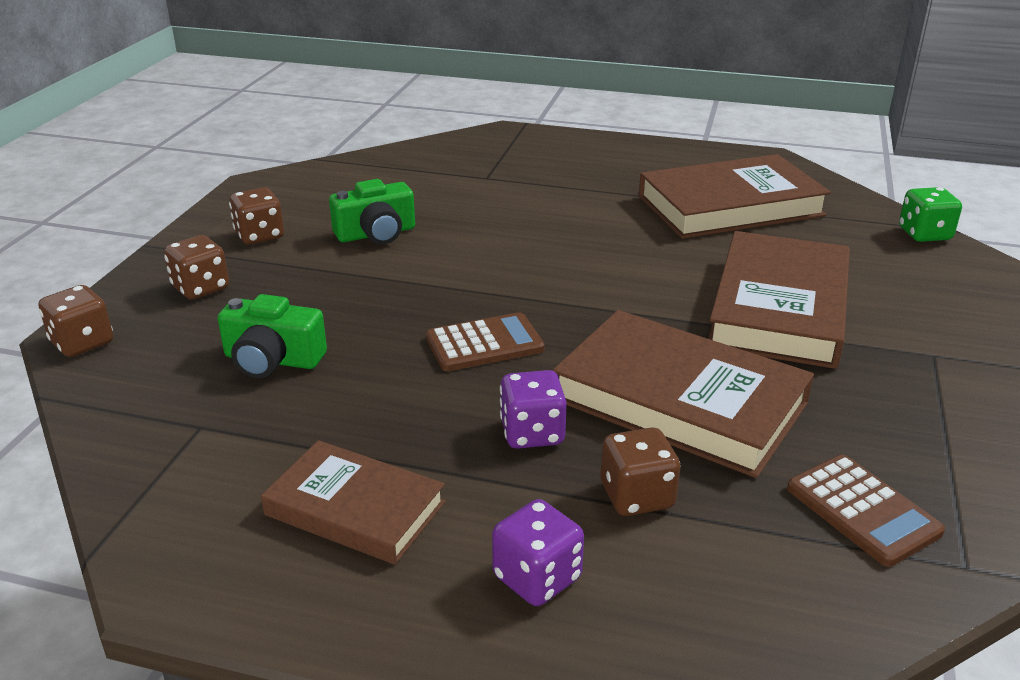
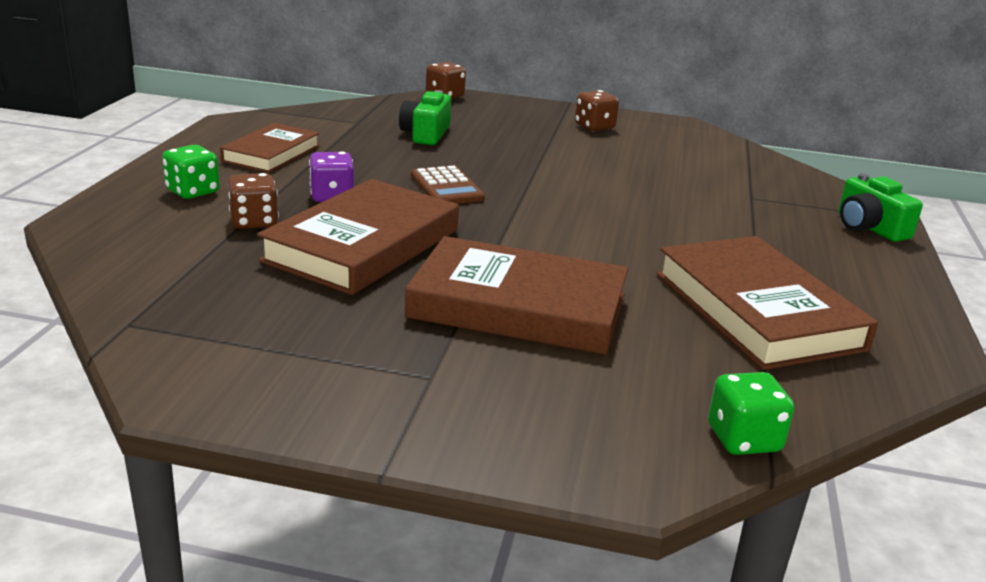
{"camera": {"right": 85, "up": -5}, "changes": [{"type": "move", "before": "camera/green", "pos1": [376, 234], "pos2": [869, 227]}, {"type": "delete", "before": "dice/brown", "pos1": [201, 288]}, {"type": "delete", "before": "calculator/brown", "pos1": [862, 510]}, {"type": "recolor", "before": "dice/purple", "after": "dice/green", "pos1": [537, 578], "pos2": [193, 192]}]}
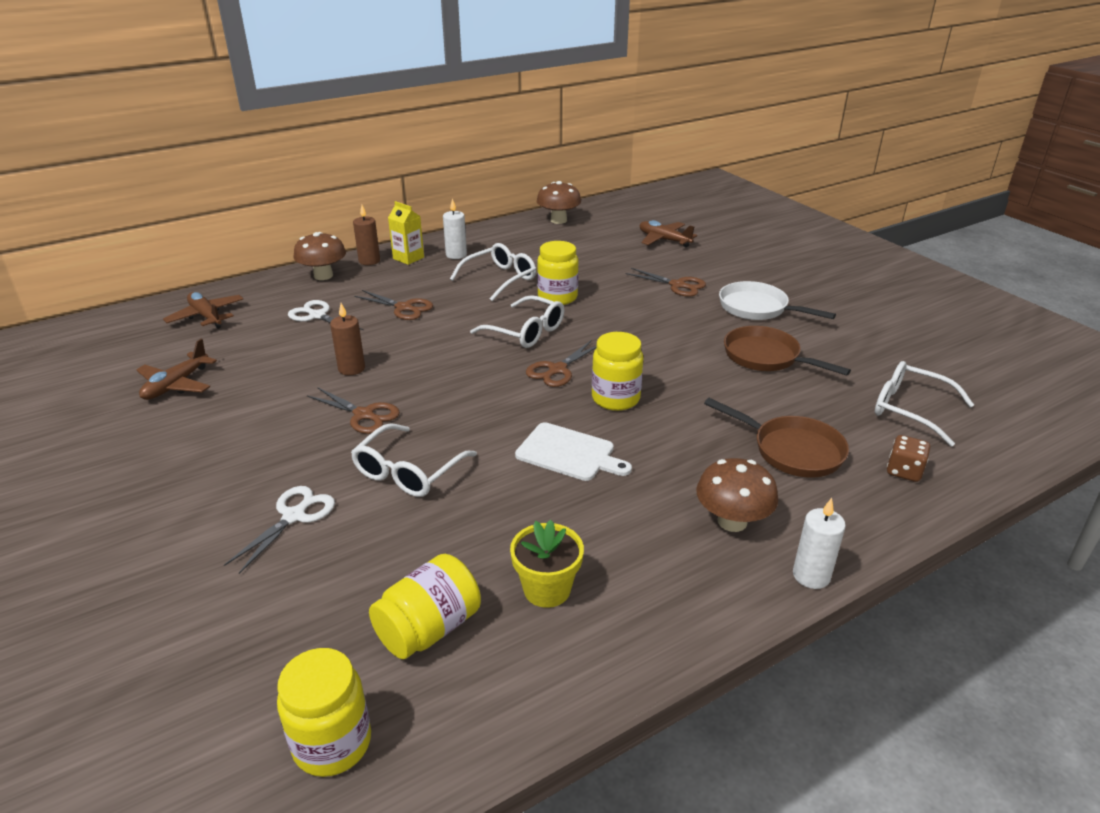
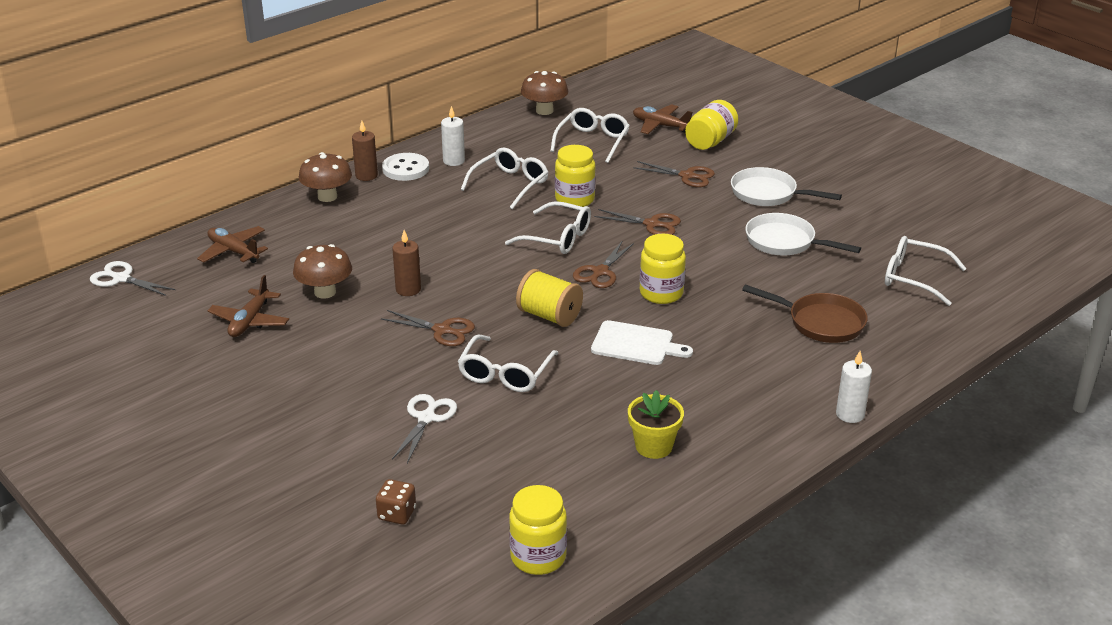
{"camera": {"right": -10, "up": 0}, "changes": [{"type": "replace", "before": "carton/yellow", "after": "button/white", "pos1": [408, 258], "pos2": [405, 169]}, {"type": "move", "before": "scissors/brown", "pos1": [403, 308], "pos2": [651, 224]}, {"type": "move", "before": "scissors/white", "pos1": [317, 316], "pos2": [121, 278]}, {"type": "recolor", "before": "pan/brown", "after": "pan/white", "pos1": [766, 357], "pos2": [784, 242]}, {"type": "move", "before": "dice/brown", "pos1": [904, 471], "pos2": [397, 514]}, {"type": "move", "before": "mushroom/brown", "pos1": [732, 521], "pos2": [325, 292]}, {"type": "move", "before": "jar/yellow", "pos1": [429, 628], "pos2": [710, 141]}, {"type": "insert", "after": "glasses/white", "pos2": [592, 142]}, {"type": "insert", "after": "spool/yellow", "pos2": [549, 316]}]}
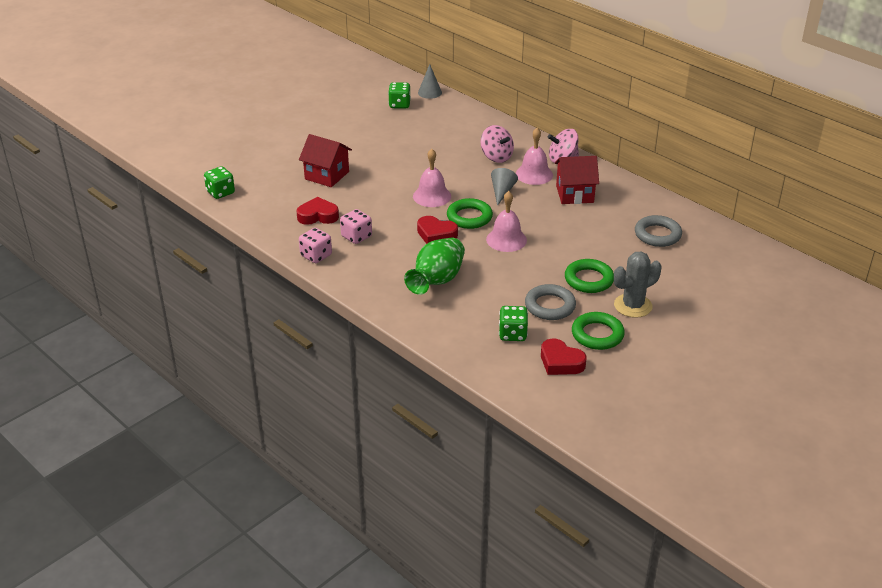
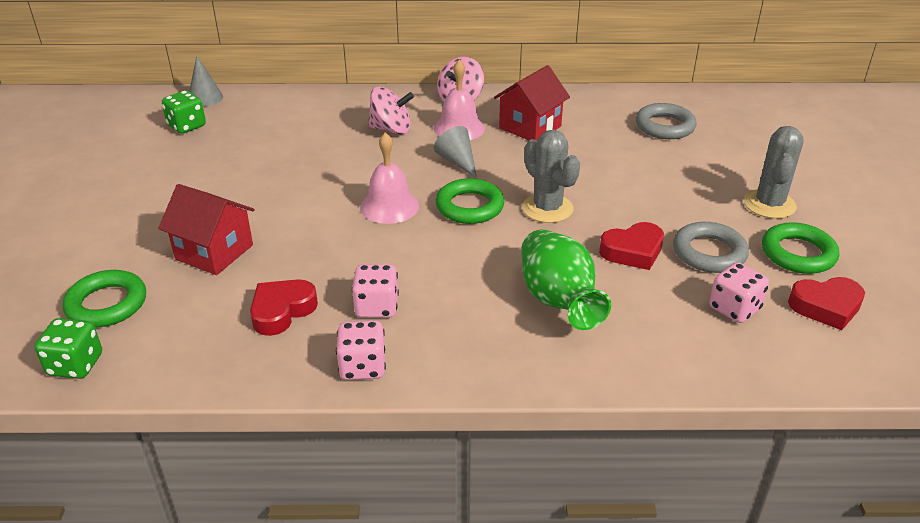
{"camera": {"right": -45, "up": 0}, "changes": [{"type": "rotate", "before": "house/red", "pos1": [327, 175], "pos2": [214, 252], "turn": 45}, {"type": "replace", "before": "bell/pink", "after": "cactus/grey", "pos1": [506, 239], "pos2": [547, 208]}, {"type": "move", "before": "heart/red", "pos1": [436, 234], "pos2": [633, 251]}, {"type": "move", "before": "ring/green", "pos1": [589, 280], "pos2": [107, 304]}, {"type": "recolor", "before": "dice/green", "after": "dice/pink", "pos1": [512, 334], "pos2": [734, 308]}]}
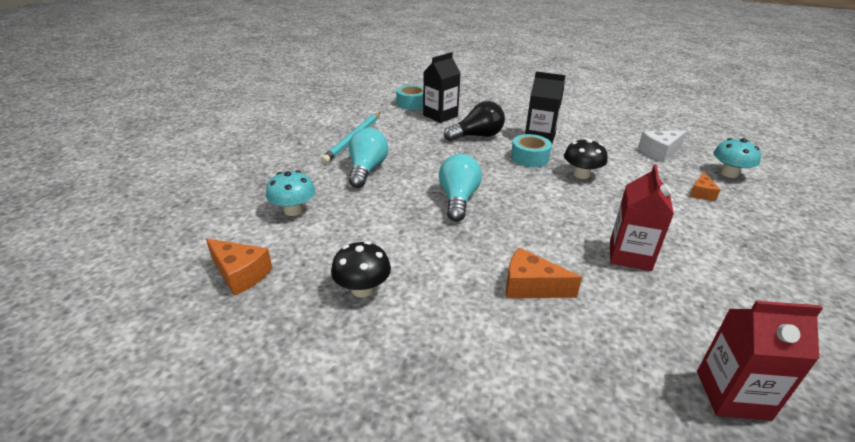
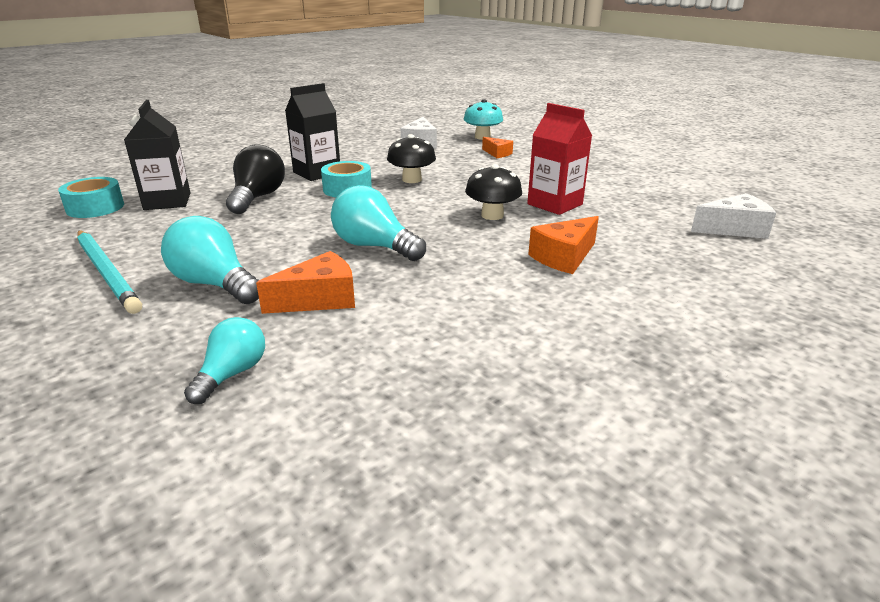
{"camera": {"right": -60, "up": -5}, "changes": [{"type": "replace", "before": "mushroom/turquoise", "after": "light bulb/turquoise", "pos1": [293, 210], "pos2": [232, 374]}, {"type": "move", "before": "cheese/orange", "pos1": [240, 274], "pos2": [319, 299]}, {"type": "move", "before": "mushroom/black", "pos1": [362, 289], "pos2": [492, 215]}, {"type": "replace", "before": "carton/red", "after": "cheese/white", "pos1": [732, 395], "pos2": [734, 229]}]}
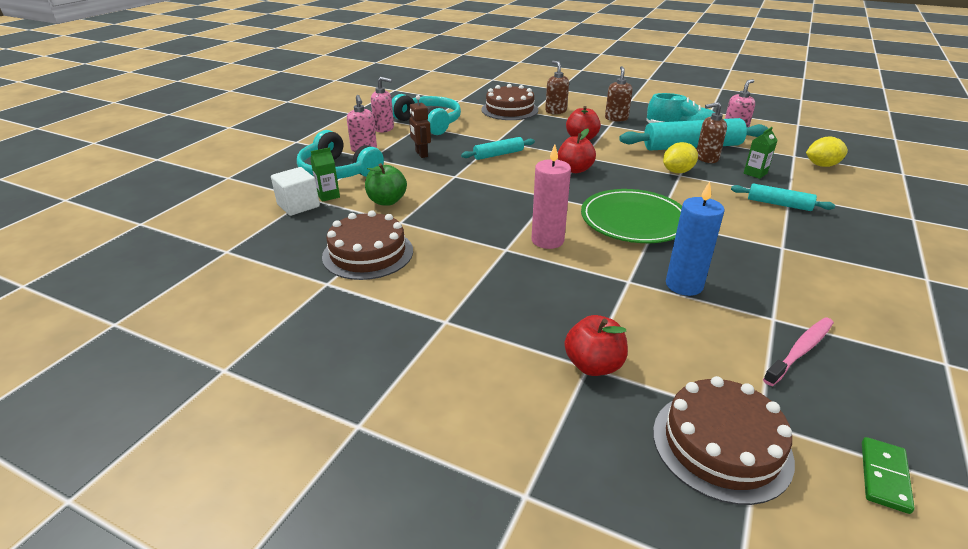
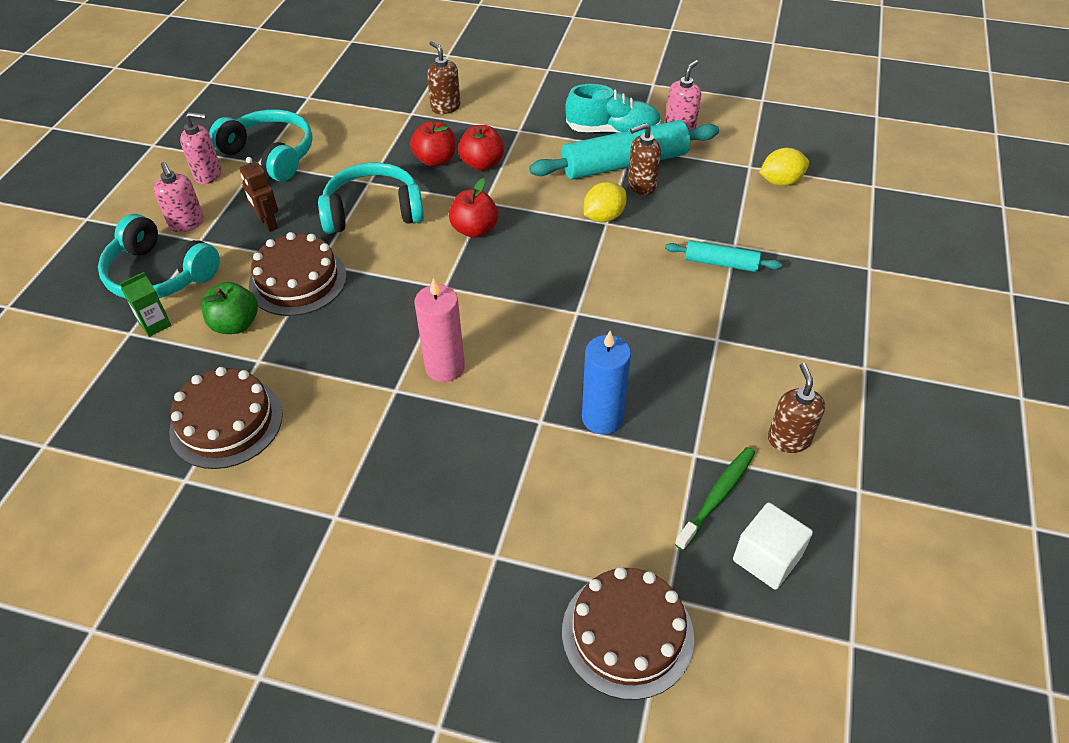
{"camera": {"right": -10, "up": 15}, "changes": [{"type": "move", "before": "soap dispenser/brown", "pos1": [616, 118], "pos2": [789, 439]}, {"type": "move", "before": "cake/brown", "pos1": [509, 110], "pos2": [298, 280]}, {"type": "delete", "before": "carton/green", "pos1": [755, 173]}, {"type": "replace", "before": "rolling pin/turquoise", "after": "headphones/turquoise", "pos1": [498, 154], "pos2": [373, 211]}, {"type": "move", "before": "cube/white", "pos1": [298, 205], "pos2": [767, 558]}, {"type": "delete", "before": "plate/green", "pos1": [634, 220]}, {"type": "move", "before": "apple/red", "pos1": [593, 365], "pos2": [435, 160]}, {"type": "recolor", "before": "toothbrush/pink", "after": "toothbrush/green", "pos1": [800, 350], "pos2": [717, 496]}, {"type": "delete", "before": "domino/green", "pos1": [884, 476]}]}
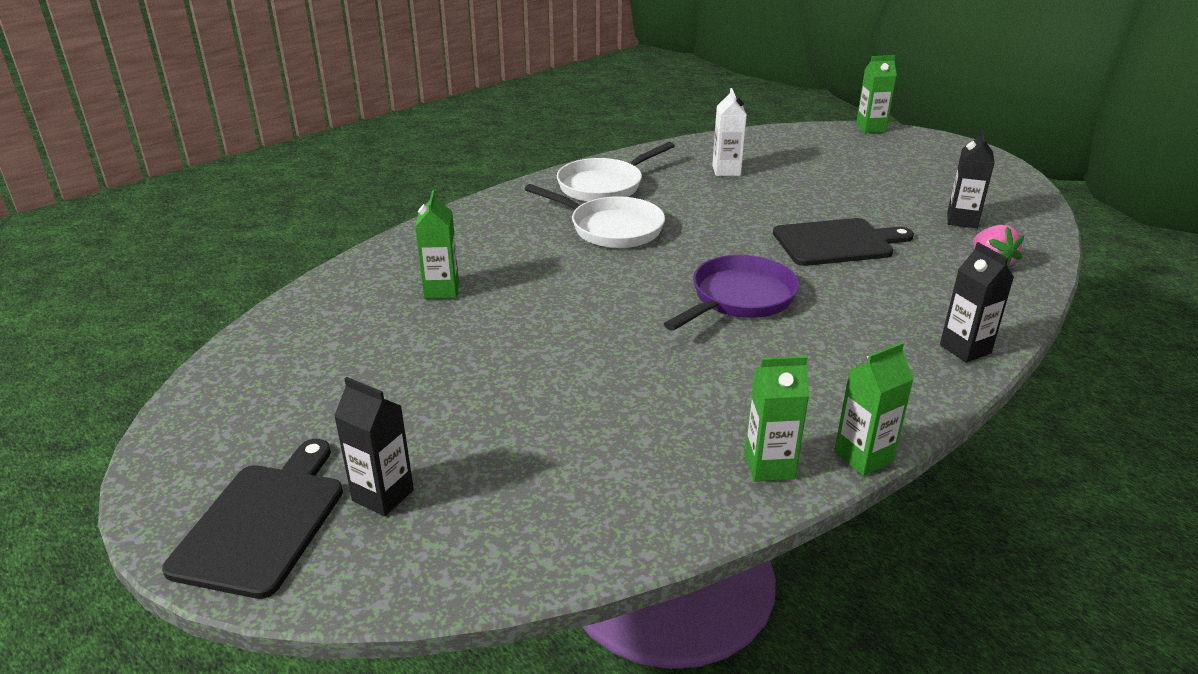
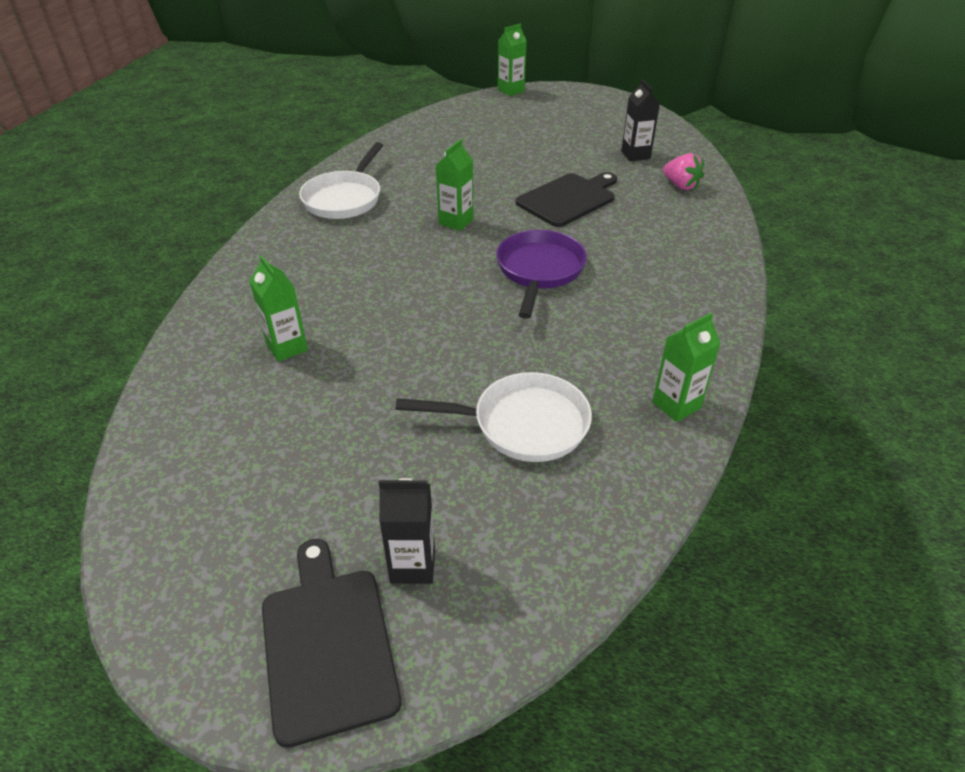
{"camera": {"right": -30, "up": 10}, "changes": [{"type": "delete", "before": "carton/white", "pos1": [726, 170]}, {"type": "move", "before": "pan/white", "pos1": [611, 228], "pos2": [523, 424]}, {"type": "delete", "before": "carton/black", "pos1": [965, 349]}, {"type": "move", "before": "carton/green", "pos1": [863, 457], "pos2": [456, 222]}]}
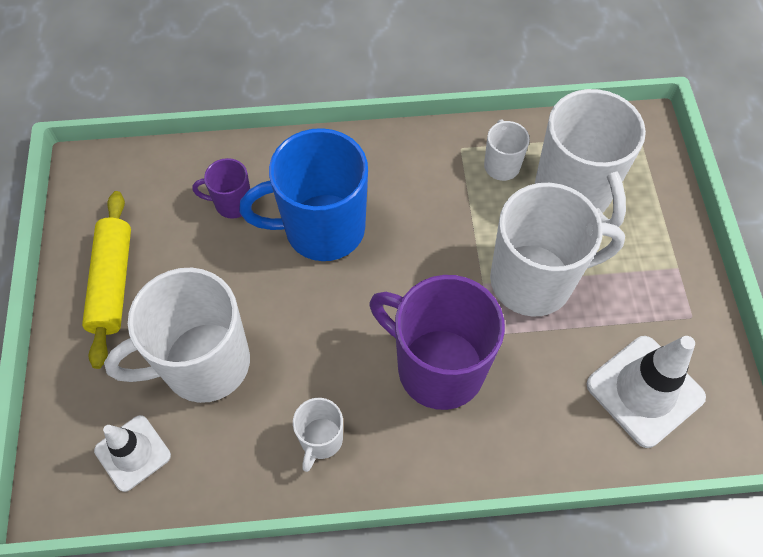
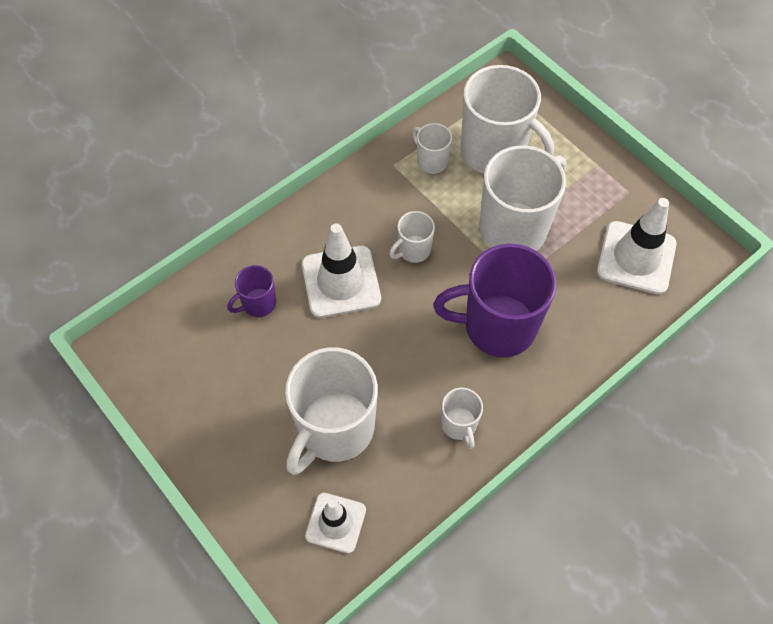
{"camera": {"right": -35, "up": 0}, "changes": [{"type": "replace", "before": "mug/blue", "after": "traffic cone/white", "pos1": [322, 229], "pos2": [341, 282]}, {"type": "delete", "before": "rolling pin/yellow", "pos1": [112, 283]}, {"type": "insert", "after": "mug/white", "pos2": [413, 250]}]}
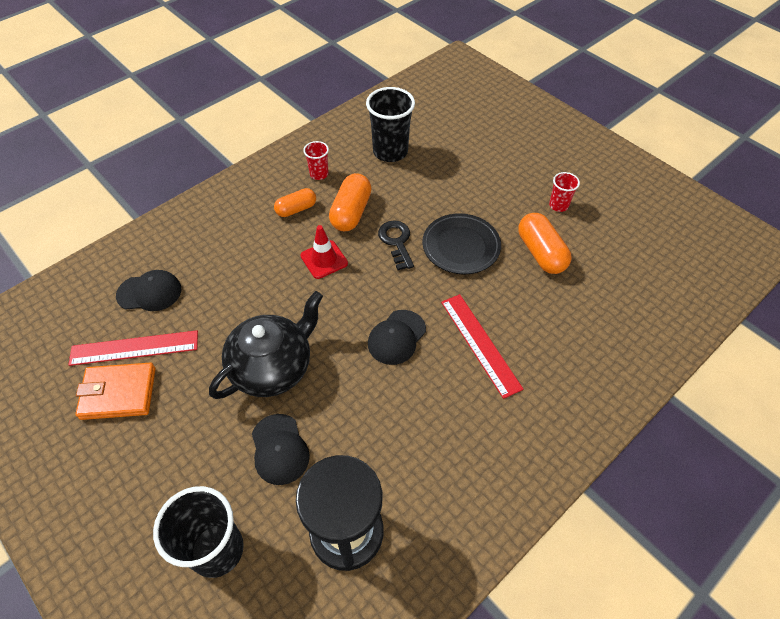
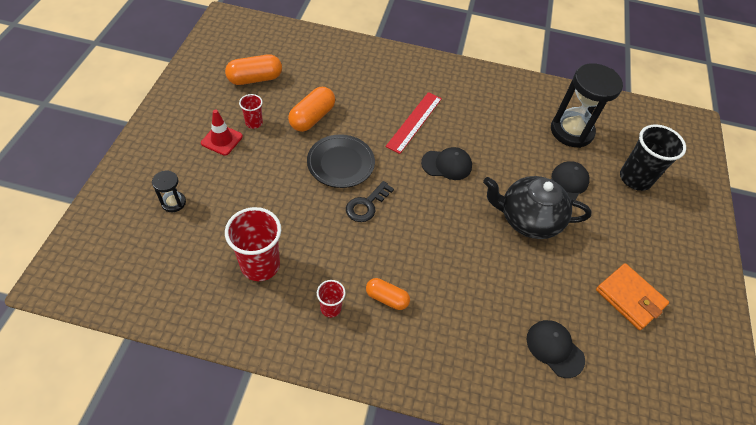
{"camera": {"right": -130, "up": 0}, "changes": [{"type": "recolor", "before": "cup/black", "after": "cup/red", "pos1": [390, 152], "pos2": [260, 265]}, {"type": "move", "before": "capsule/orange", "pos1": [351, 212], "pos2": [255, 79]}, {"type": "move", "before": "traffic cone/red", "pos1": [324, 259], "pos2": [222, 140]}, {"type": "delete", "before": "ruler/red", "pos1": [134, 348]}, {"type": "insert", "after": "hourglass/black", "pos2": [173, 202]}]}
